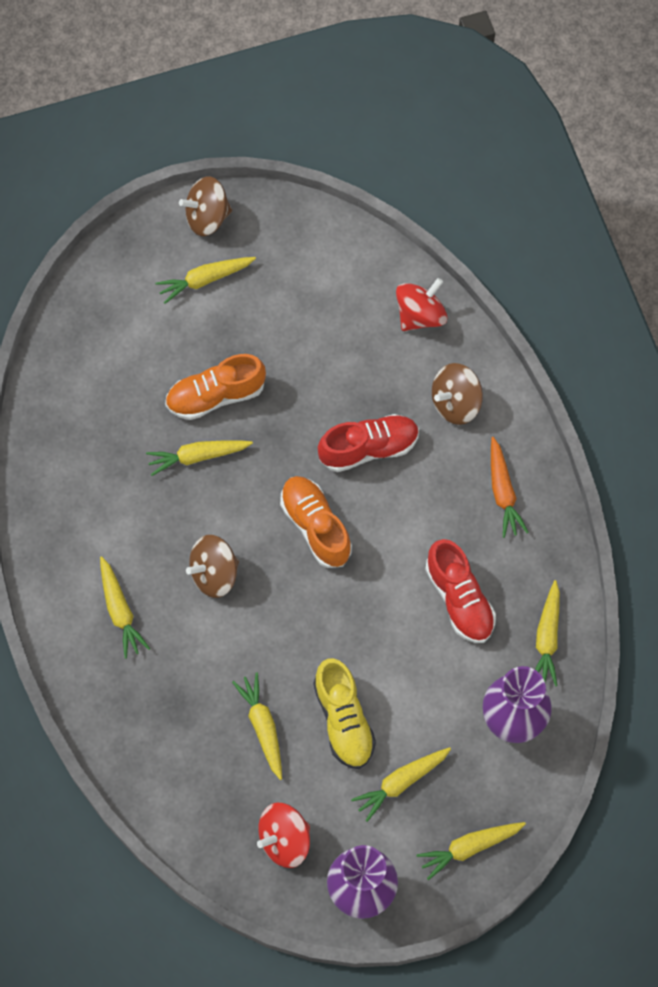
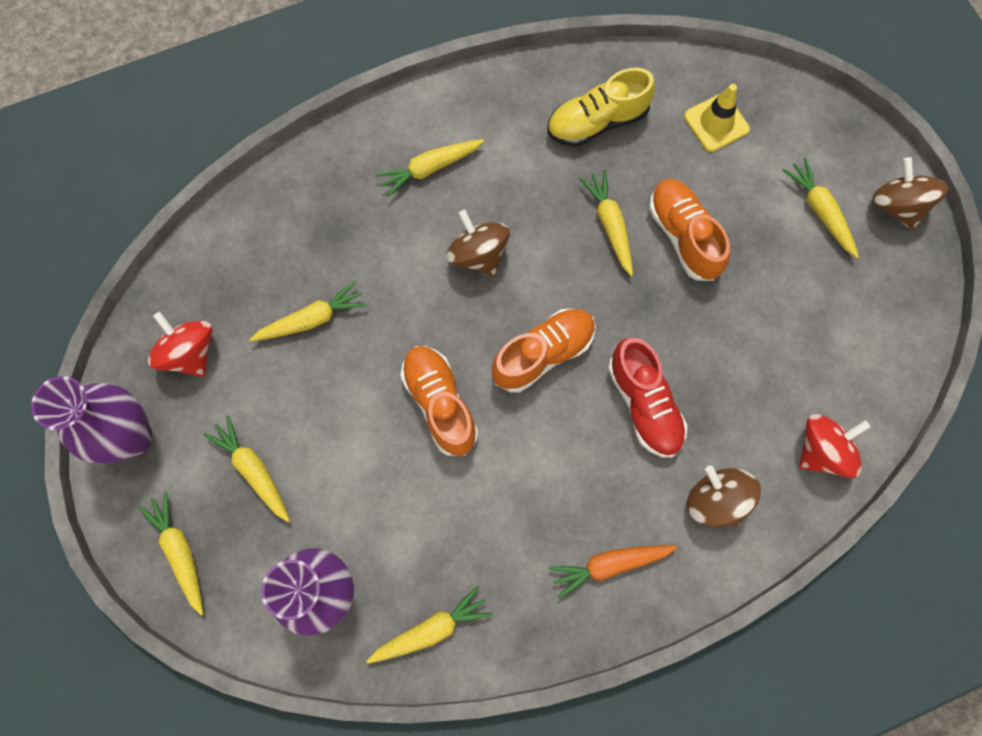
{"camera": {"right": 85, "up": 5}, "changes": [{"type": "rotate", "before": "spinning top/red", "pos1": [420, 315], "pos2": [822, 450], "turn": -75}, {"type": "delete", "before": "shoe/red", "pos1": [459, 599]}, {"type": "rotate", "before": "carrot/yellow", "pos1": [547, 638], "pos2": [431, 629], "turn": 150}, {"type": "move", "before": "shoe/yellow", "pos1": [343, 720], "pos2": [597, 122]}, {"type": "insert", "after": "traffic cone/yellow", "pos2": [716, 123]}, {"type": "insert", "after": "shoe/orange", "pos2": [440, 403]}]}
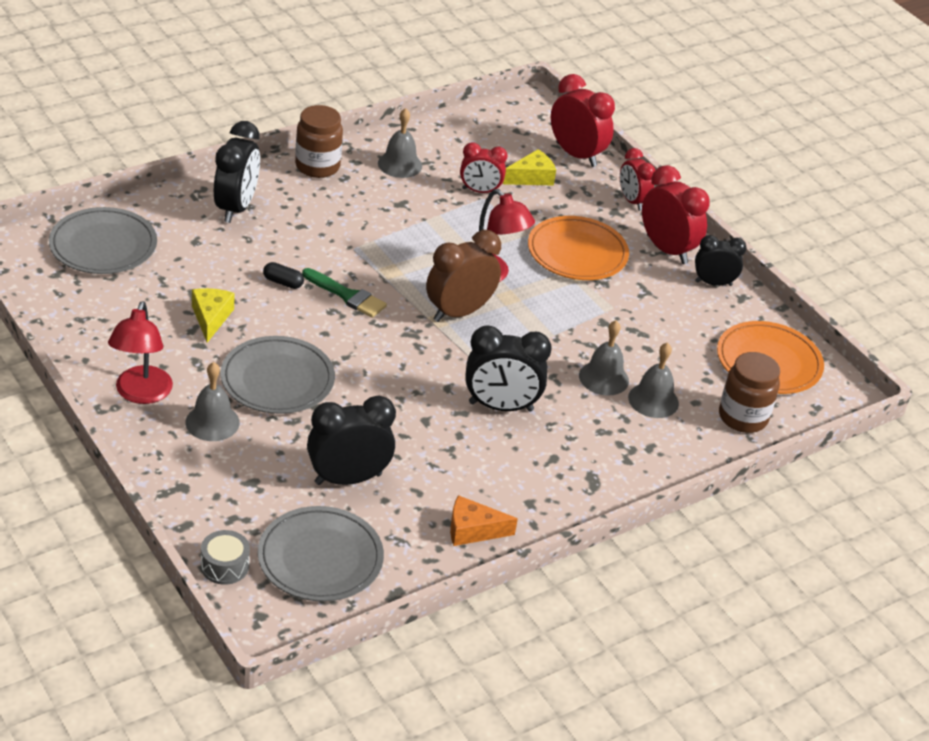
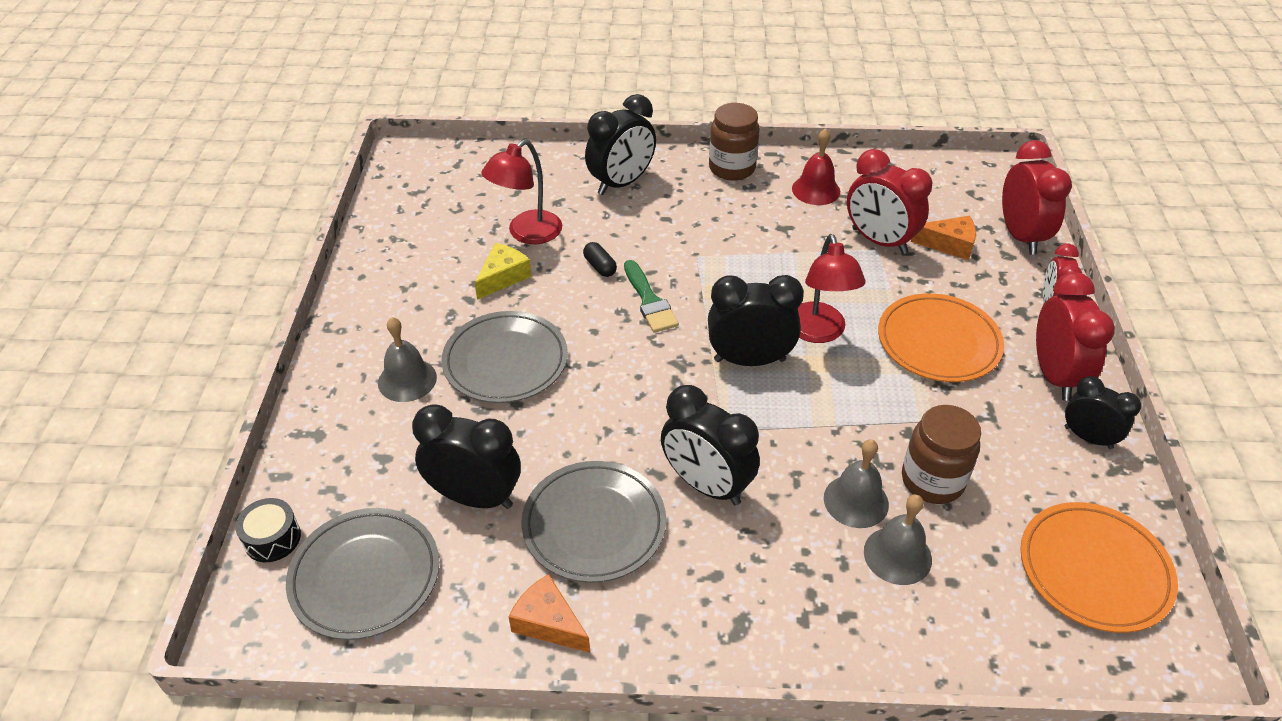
{"camera": {"right": 40, "up": 5}, "changes": [{"type": "recolor", "before": "bell/grey", "after": "bell/red", "pos1": [400, 164], "pos2": [816, 190]}, {"type": "resize", "before": "clock/red", "pos1": [480, 191], "pos2": [879, 241], "scale": 1.56}, {"type": "recolor", "before": "cheese/yellow", "after": "cheese/orange", "pos1": [531, 177], "pos2": [949, 244]}, {"type": "move", "before": "plate/grey", "pos1": [103, 246], "pos2": [594, 525]}, {"type": "recolor", "before": "clock/brown", "after": "clock/black", "pos1": [459, 312], "pos2": [749, 360]}, {"type": "move", "before": "lamp/red", "pos1": [141, 394], "pos2": [527, 234]}, {"type": "move", "before": "jar/brown", "pos1": [743, 417], "pos2": [932, 481]}, {"type": "recolor", "before": "drum/grey", "after": "drum/black", "pos1": [225, 566], "pos2": [272, 538]}]}
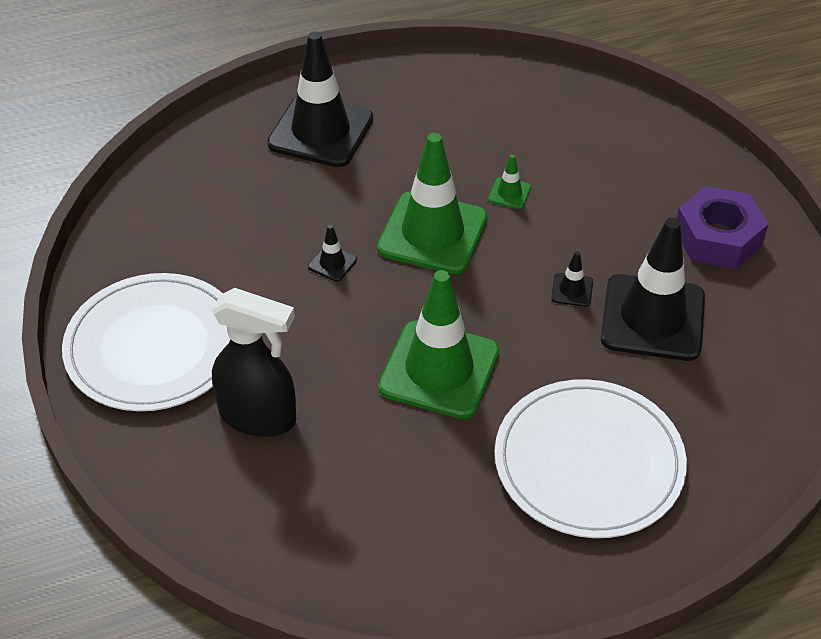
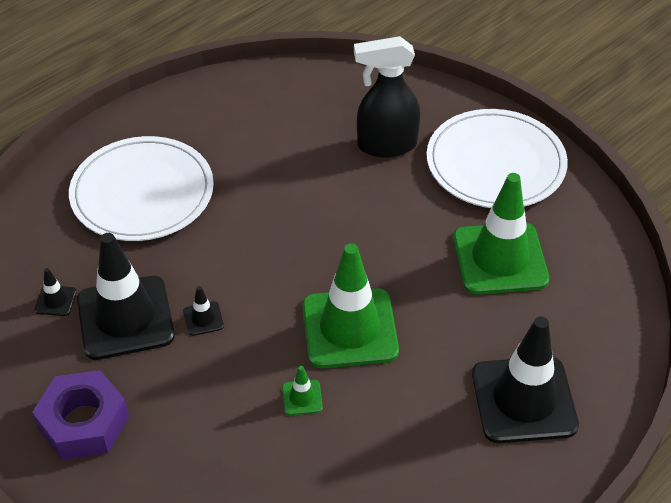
{"camera": {"right": 155, "up": 0}, "changes": [{"type": "move", "before": "traffic cone/black", "pos1": [332, 263], "pos2": [55, 301]}, {"type": "move", "before": "traffic cone/green", "pos1": [439, 370], "pos2": [500, 259]}]}
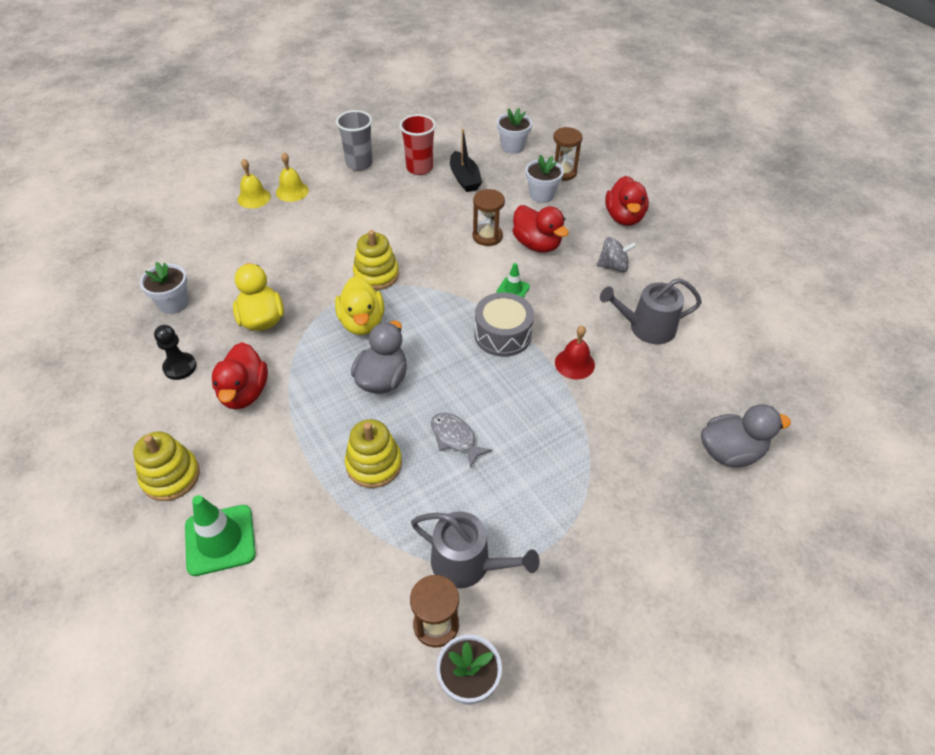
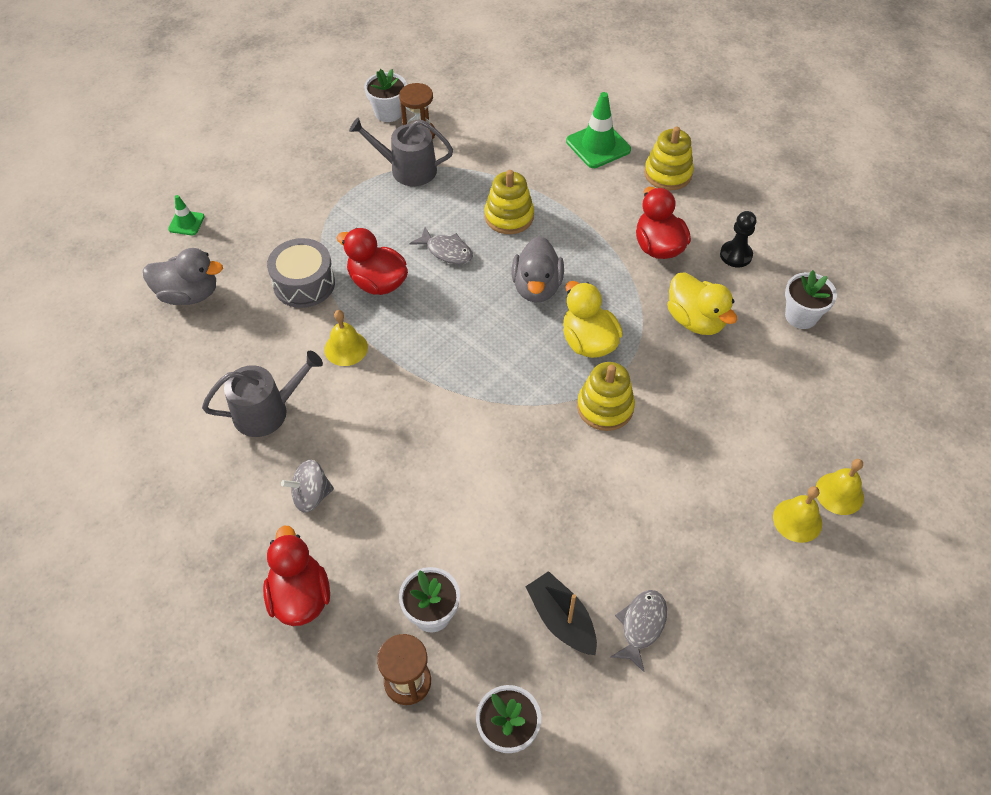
{"camera": {"right": 165, "up": 5}, "changes": [{"type": "delete", "before": "cup/grey", "pos1": [359, 164]}, {"type": "replace", "before": "cup/red", "after": "fish/grey", "pos1": [419, 168], "pos2": [641, 626]}, {"type": "delete", "before": "hourglass/brown", "pos1": [487, 236]}, {"type": "move", "before": "duck/red", "pos1": [536, 244], "pos2": [377, 282]}, {"type": "move", "before": "traffic cone/green", "pos1": [513, 289], "pos2": [186, 223]}, {"type": "move", "before": "drum/grey", "pos1": [502, 334], "pos2": [304, 283]}, {"type": "recolor", "before": "bell/red", "after": "bell/yellow", "pos1": [574, 363], "pos2": [346, 348]}, {"type": "rotate", "before": "duck/grey", "pos1": [730, 452], "pos2": [189, 294], "turn": -150}]}
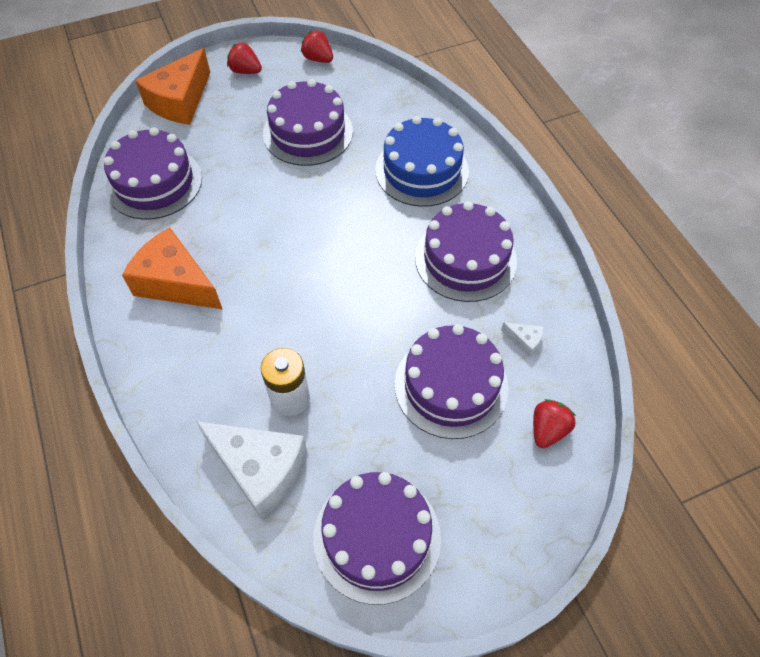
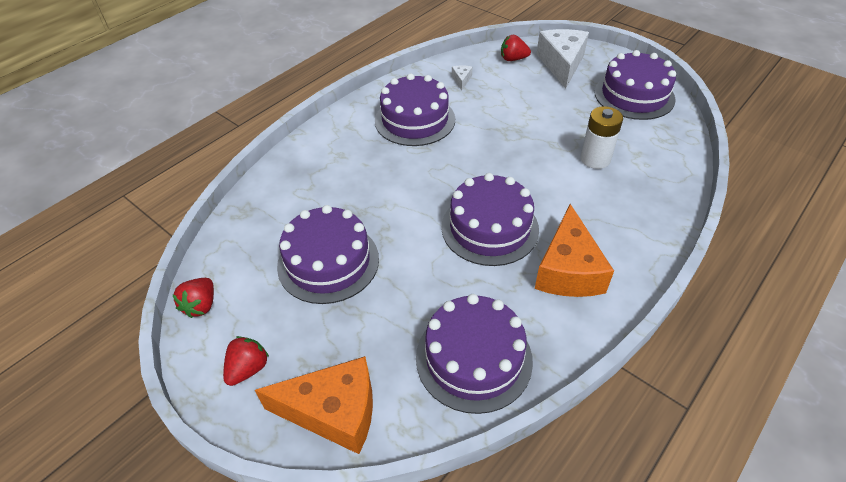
{"camera": {"right": -115, "up": -10}, "changes": [{"type": "rotate", "before": "strawberry/red", "pos1": [245, 71], "pos2": [248, 369], "turn": -150}, {"type": "delete", "before": "cake/blue", "pos1": [422, 170]}, {"type": "move", "before": "cake/purple", "pos1": [451, 386], "pos2": [489, 228]}, {"type": "move", "before": "cheese/white", "pos1": [260, 469], "pos2": [561, 64]}]}
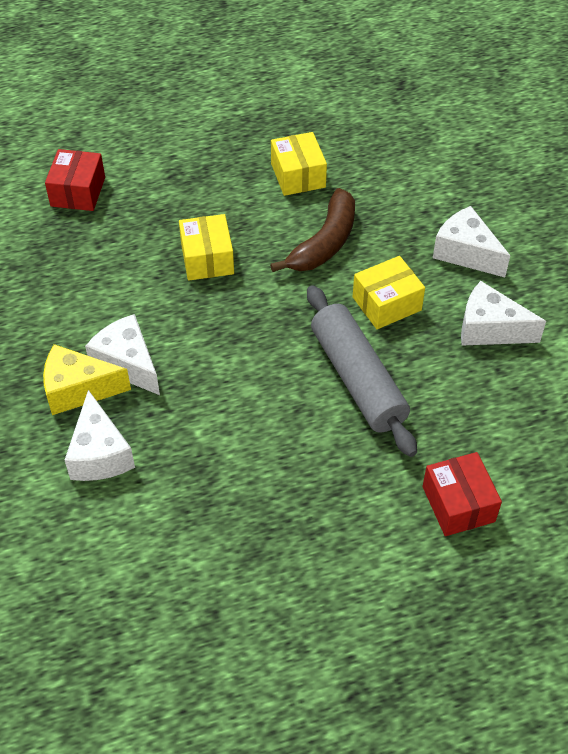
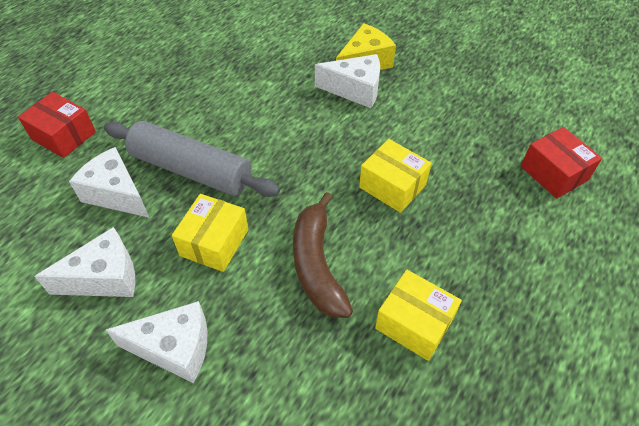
{"camera": {"right": 140, "up": 0}, "changes": [{"type": "move", "before": "cheese/white", "pos1": [99, 454], "pos2": [116, 194]}]}
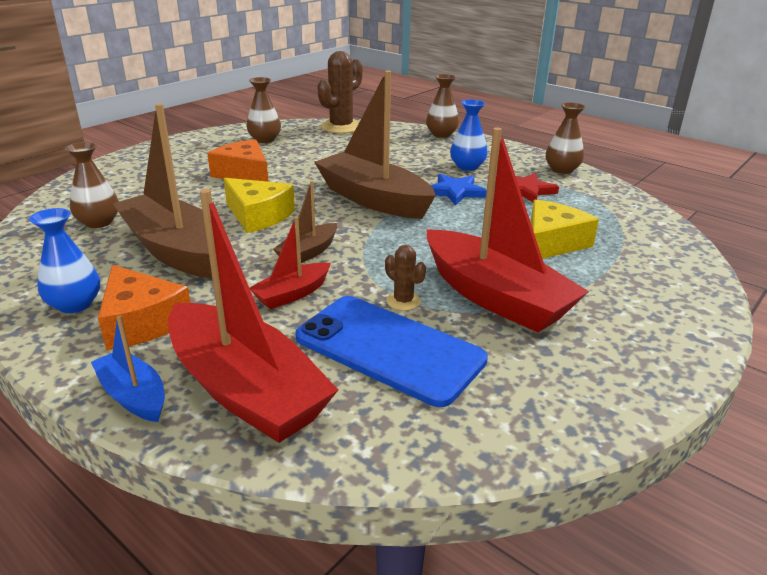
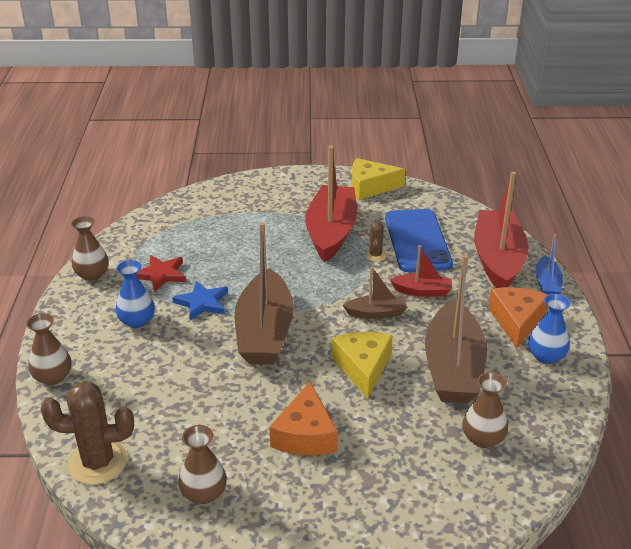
{"camera": {"right": -130, "up": 5}, "changes": [{"type": "move", "before": "cheese/yellow", "pos1": [552, 243], "pos2": [370, 187]}]}
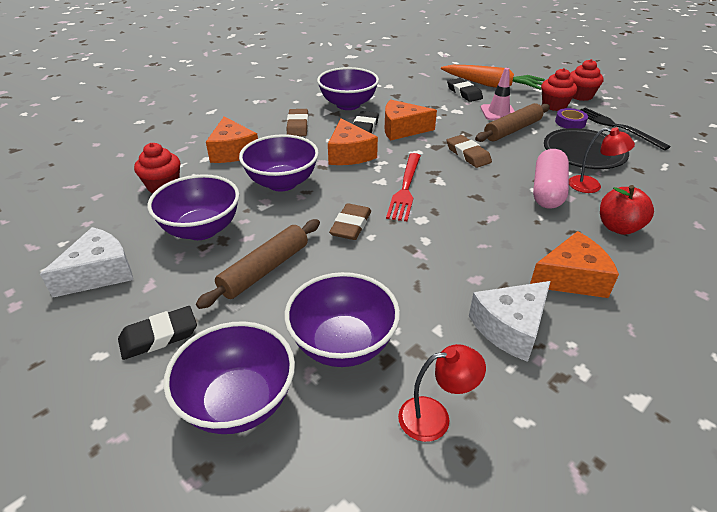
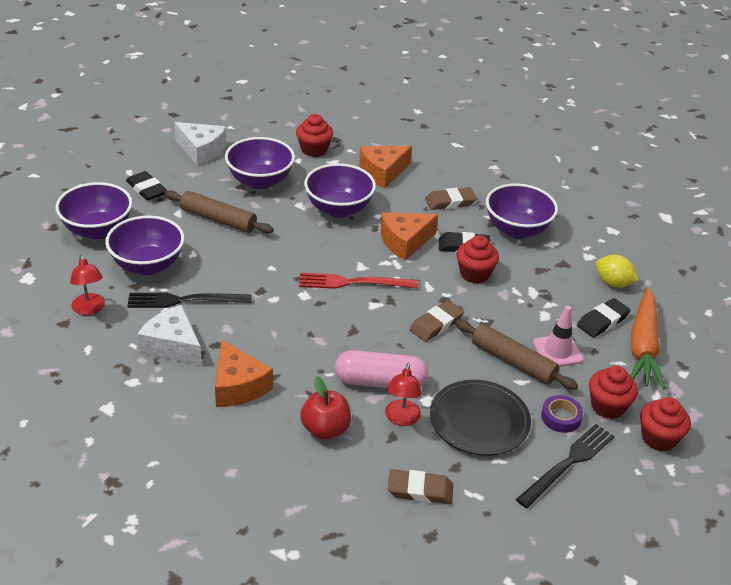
{"camera": {"right": 75, "up": 0}, "changes": [{"type": "replace", "before": "cheese/orange", "after": "cupcake/red", "pos1": [402, 129], "pos2": [474, 274]}, {"type": "move", "before": "eraser/brown", "pos1": [351, 225], "pos2": [420, 490]}, {"type": "insert", "after": "lemon/yellow", "pos2": [613, 283]}, {"type": "insert", "after": "fork/black", "pos2": [184, 300]}]}
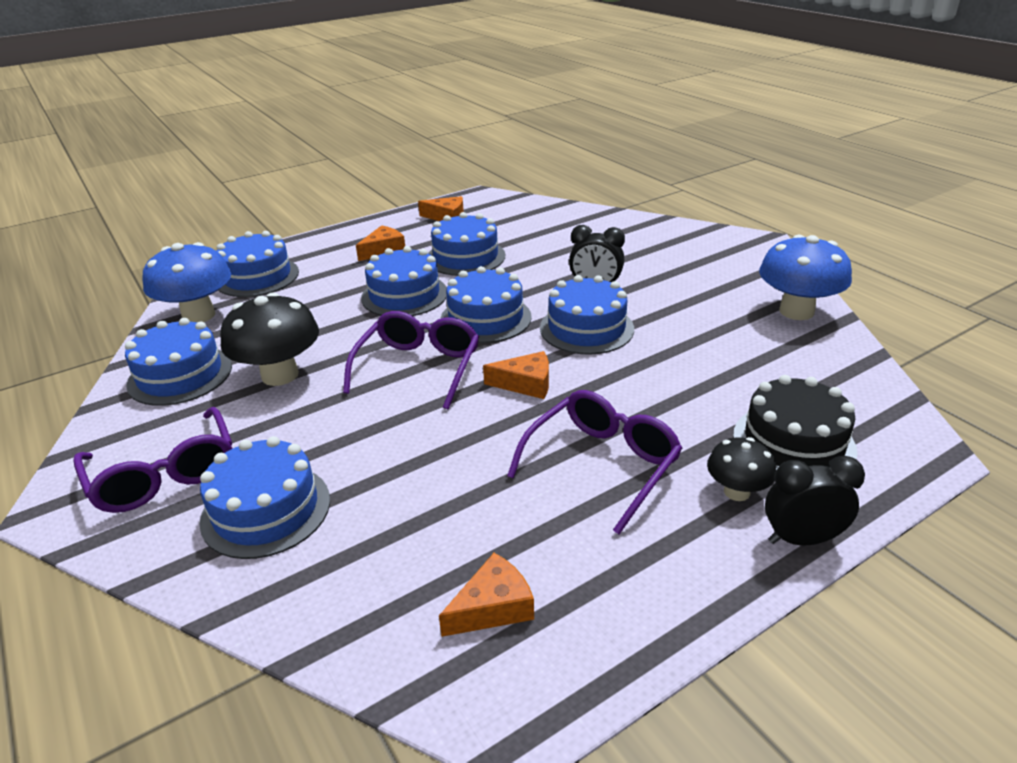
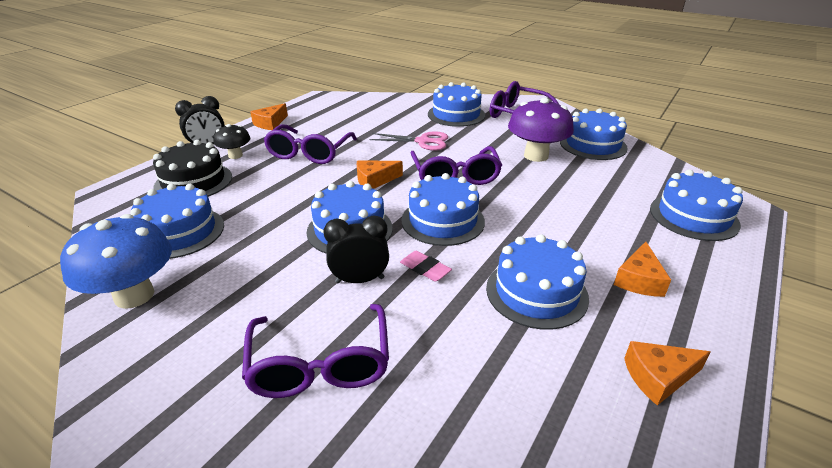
{"camera": {"right": 155, "up": 0}, "changes": [{"type": "delete", "before": "mushroom/blue", "pos1": [198, 315]}, {"type": "move", "before": "cake/blue", "pos1": [404, 295], "pos2": [179, 232]}, {"type": "recolor", "before": "mushroom/black", "after": "mushroom/purple", "pos1": [280, 375], "pos2": [536, 156]}, {"type": "move", "before": "cheese/orange", "pos1": [493, 607], "pos2": [270, 123]}, {"type": "insert", "after": "scissors/pink", "pos2": [423, 141]}, {"type": "insert", "after": "eraser/pink", "pos2": [425, 269]}, {"type": "insert", "after": "glasses/purple", "pos2": [320, 364]}]}
